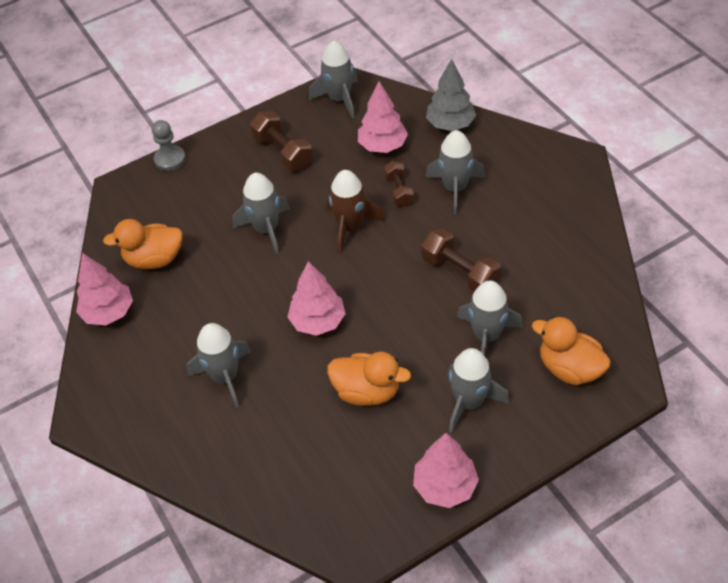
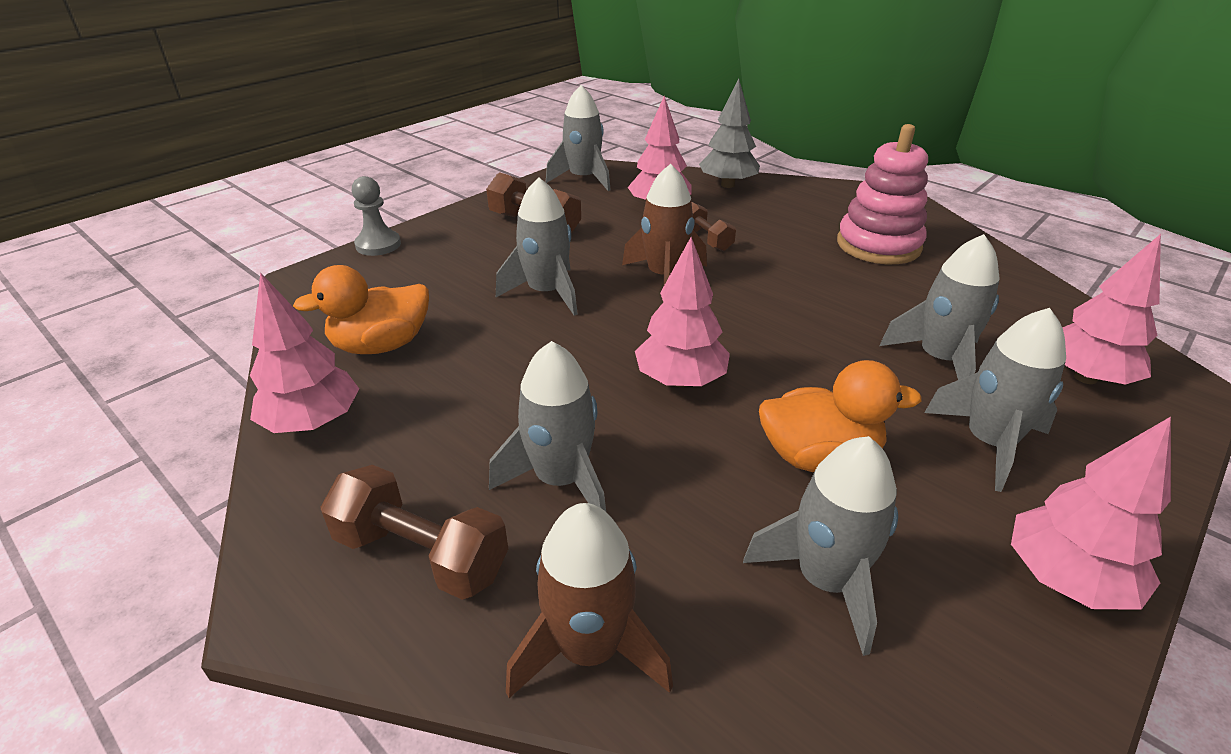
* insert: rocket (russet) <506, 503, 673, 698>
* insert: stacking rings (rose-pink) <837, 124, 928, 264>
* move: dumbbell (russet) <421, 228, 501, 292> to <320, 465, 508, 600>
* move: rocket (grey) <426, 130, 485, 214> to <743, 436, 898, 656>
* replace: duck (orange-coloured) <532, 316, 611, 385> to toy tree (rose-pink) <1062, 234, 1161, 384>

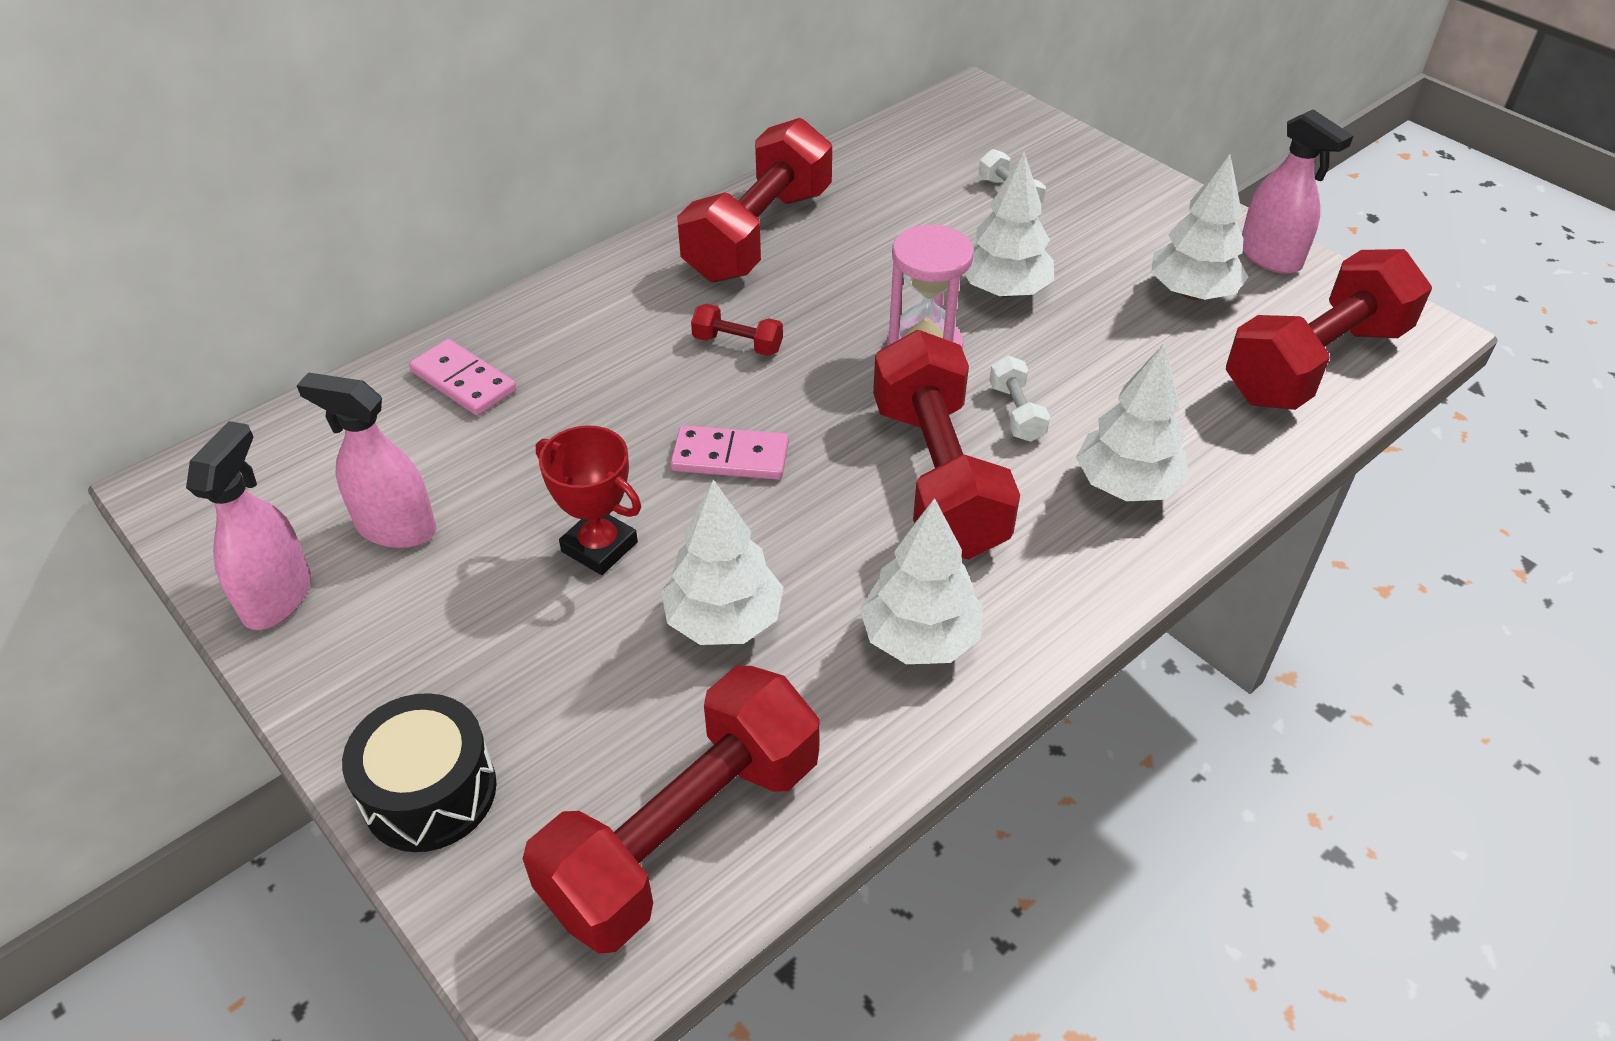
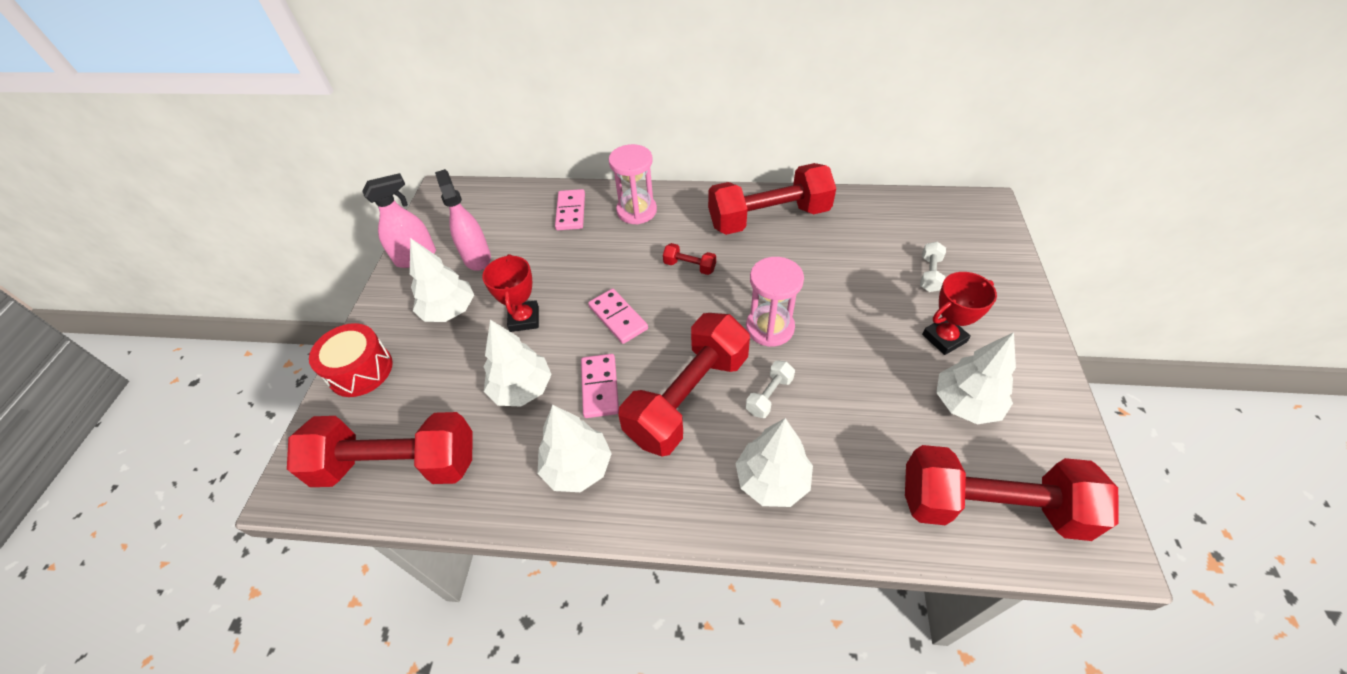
* delete: sprayer (rose-pink) <1242, 109, 1353, 274>
* insert: domino piece (rose-pink) <581, 354, 619, 418>
* insert: hourglass (rose-pink) <609, 144, 657, 224>
* insert: prize cup (scarlet) <922, 272, 997, 355>
* move: toy tree (white) <964, 152, 1054, 298> to <410, 238, 474, 322>
* recolor: snare drum (jet-black) <342, 693, 497, 852> to snare drum (scarlet) <309, 323, 393, 397>
* rotate: dumbbell (scarlet) <691, 304, 783, 356> = <663, 243, 716, 275> 45 degrees counterclockwise

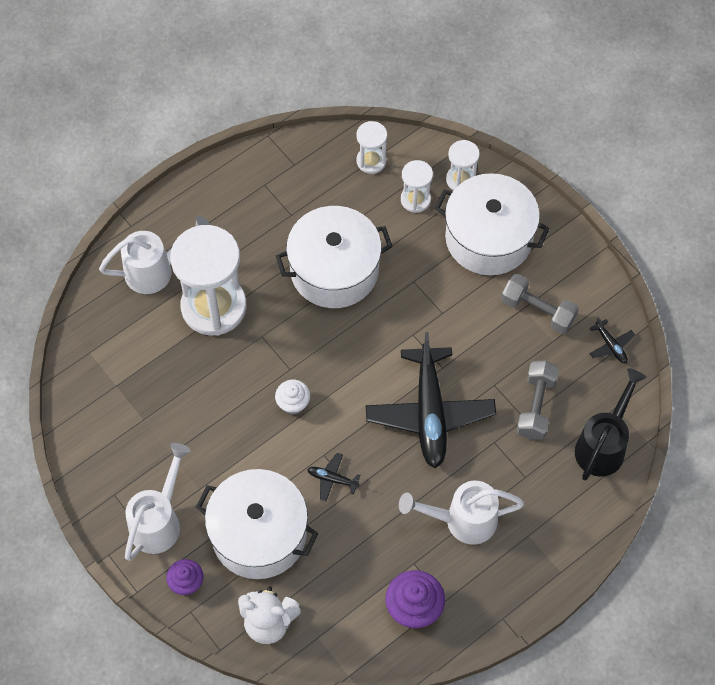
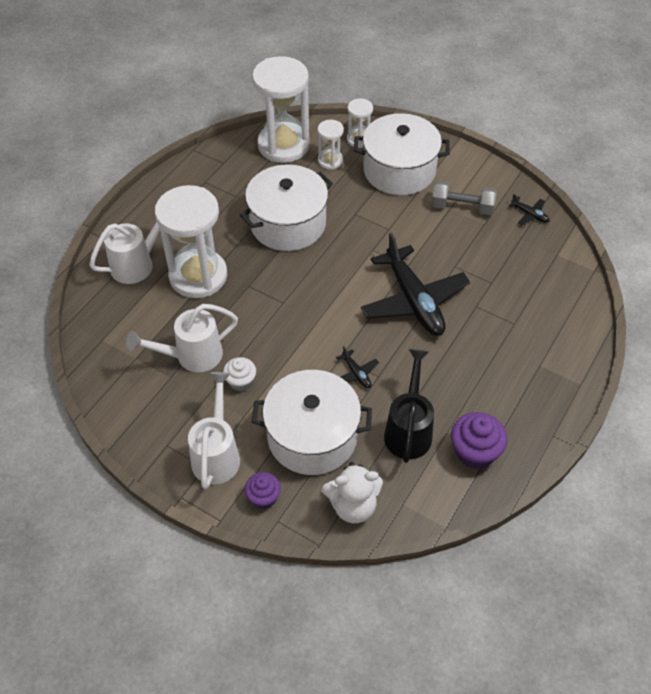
* delete: dumbbell (grey) <517, 361, 559, 440>
* move: fairy cake (white) <275, 380, 310, 415> to <223, 357, 256, 391>
* move: sprinkling can (white) <399, 481, 524, 545> to <126, 304, 238, 372>
* move: sprinkling can (jet-black) <575, 368, 646, 480> to <384, 349, 434, 463>
* rotate: plane (jet-black) <307, 453, 360, 502> = <336, 346, 379, 388> 120 degrees counterclockwise
* resize: hourglass (white) <356, 121, 387, 174> = <252, 56, 310, 163> x2.08

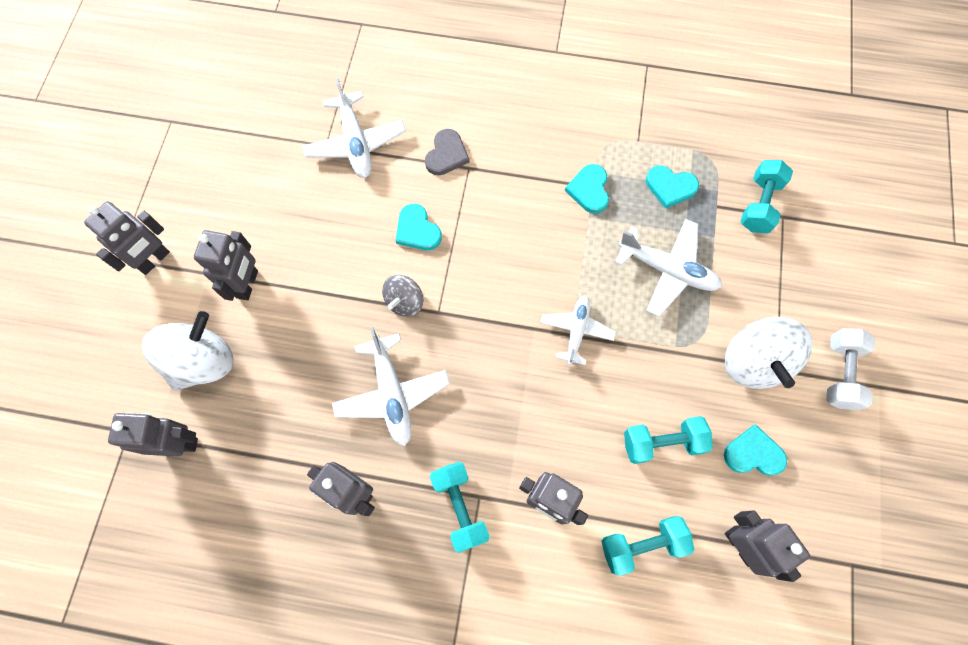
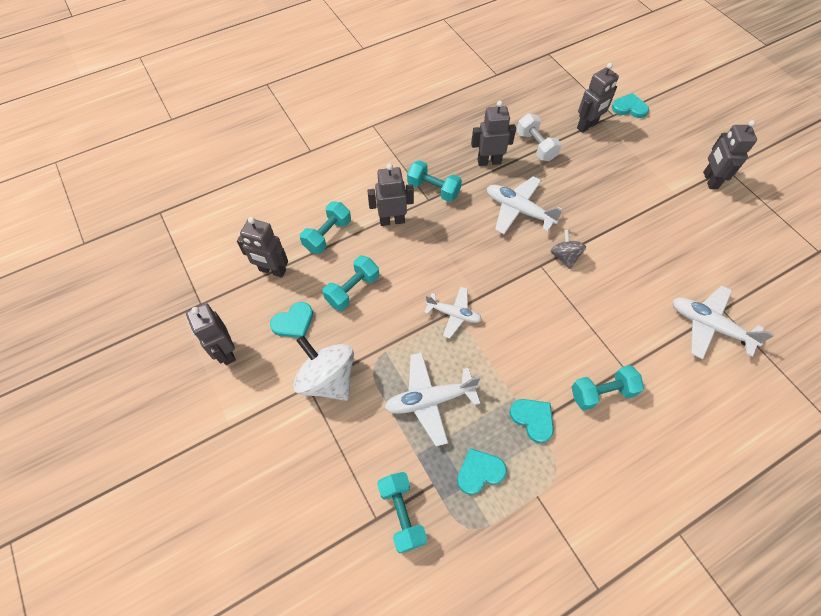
* delete: toy top (white) <142, 311, 234, 391>
* delete: love heart (grey) <425, 129, 469, 175>
* insert: dumbbell (turquoise) <571, 365, 644, 411>
* move: robot (grey) <194, 230, 258, 301> to <186, 303, 236, 365>
* move: love heart (turquoise) <396, 204, 442, 250> to <612, 93, 649, 118>
* move: dumbbell (white) <826, 328, 875, 411> to <517, 113, 562, 161>
* rotate: plane (white) <540, 295, 616, 365> = <424, 287, 482, 339> 45 degrees counterclockwise

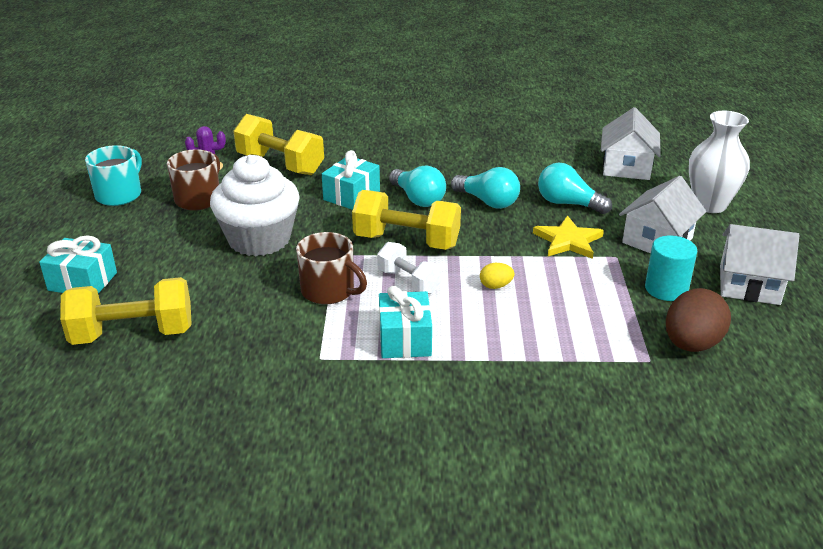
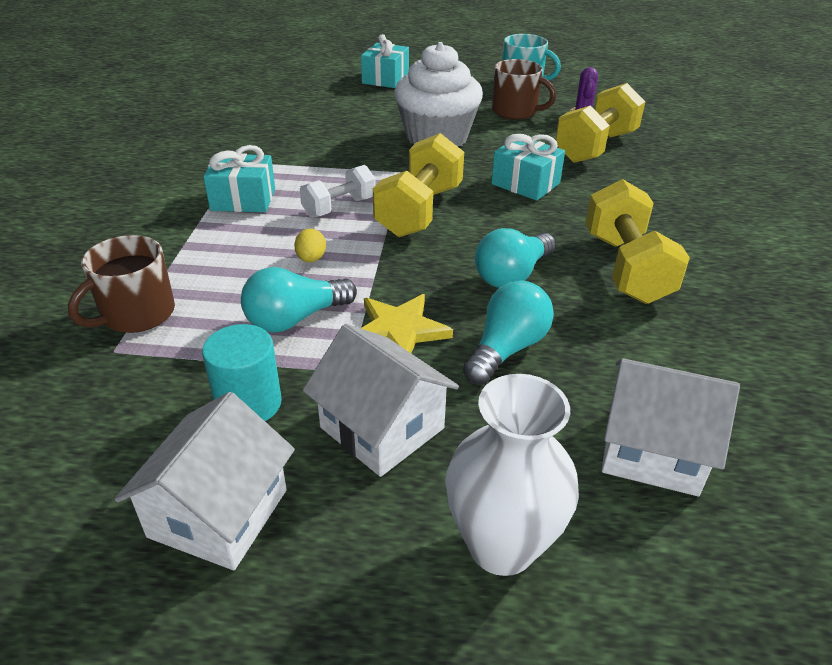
* delete: toy egg (russet) <666, 288, 731, 352>
* move: dumbbell (bright yellow) <60, 277, 192, 345> to <585, 179, 690, 304>
* move: tea mug (russet) <296, 232, 367, 304> to <68, 235, 175, 333>
* move: light bulb (turquoise) <389, 166, 446, 207> to <241, 267, 357, 332>

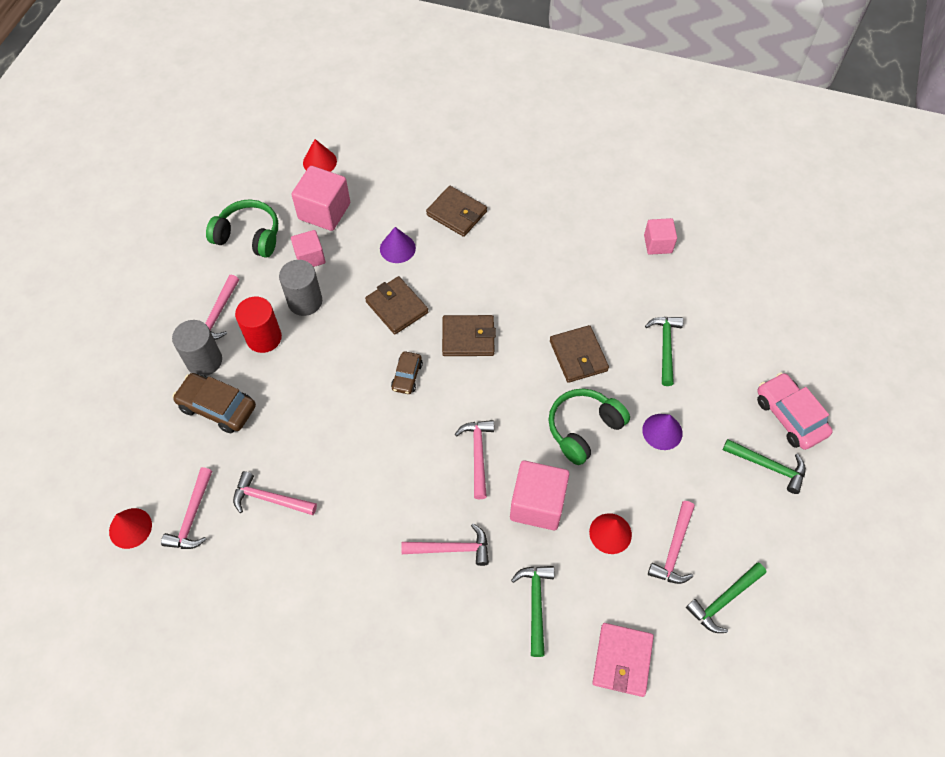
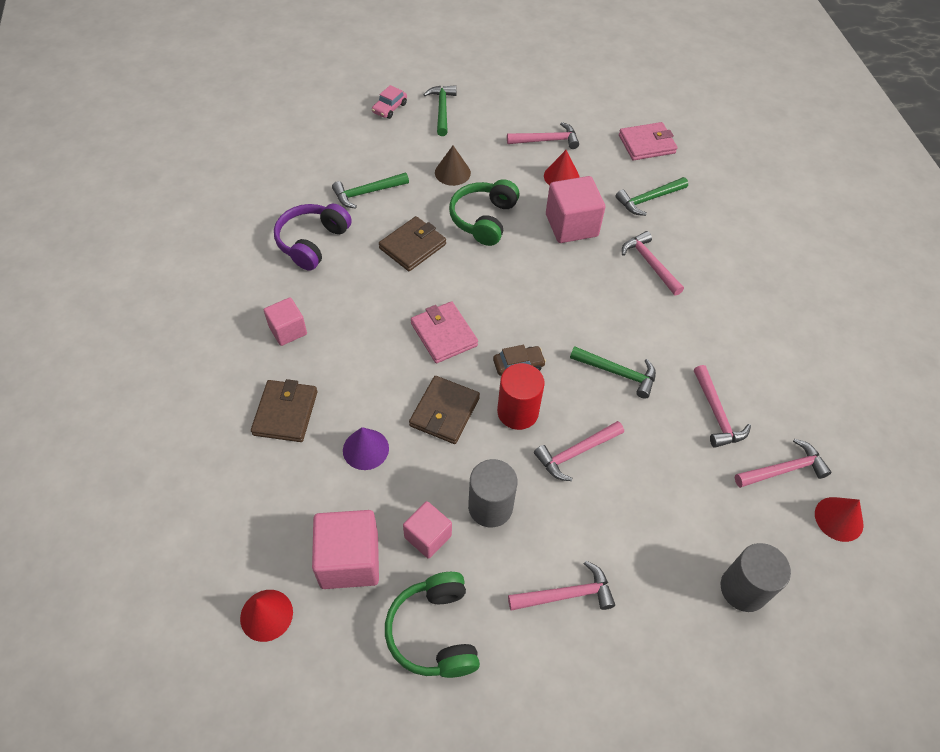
* delete: automobile (russet) <172, 373, 256, 433>
* insert: over-ear headphones (violet) <274, 204, 352, 271>
* move: solid cylinder (grey) <172, 320, 222, 376> to <721, 543, 791, 612>
* move: solid cylinder (scarlet) <235, 297, 282, 353> to <497, 363, 545, 430>
* move: claw hammer (rose-pink) <455, 420, 494, 499> to <534, 421, 624, 481>
* move: cube (rose-pink) <644, 218, 677, 255> to <264, 297, 307, 346>
* move: claw hammer (emerald) <686, 563, 766, 633> to <570, 346, 656, 399>
* recolor: billfold (russet) <442, 315, 496, 356> to billfold (rose-pink) <411, 301, 478, 363>
* recolor: cone shape (violet) <642, 414, 683, 450> to cone shape (russet) <435, 146, 471, 186>
* rotate: over-ear headphones (emerald) <548, 389, 630, 465> = <449, 179, 519, 246> 90 degrees clockwise
* resize: automobile (rose-pink) <757, 373, 833, 450> = <372, 85, 407, 119> x0.59

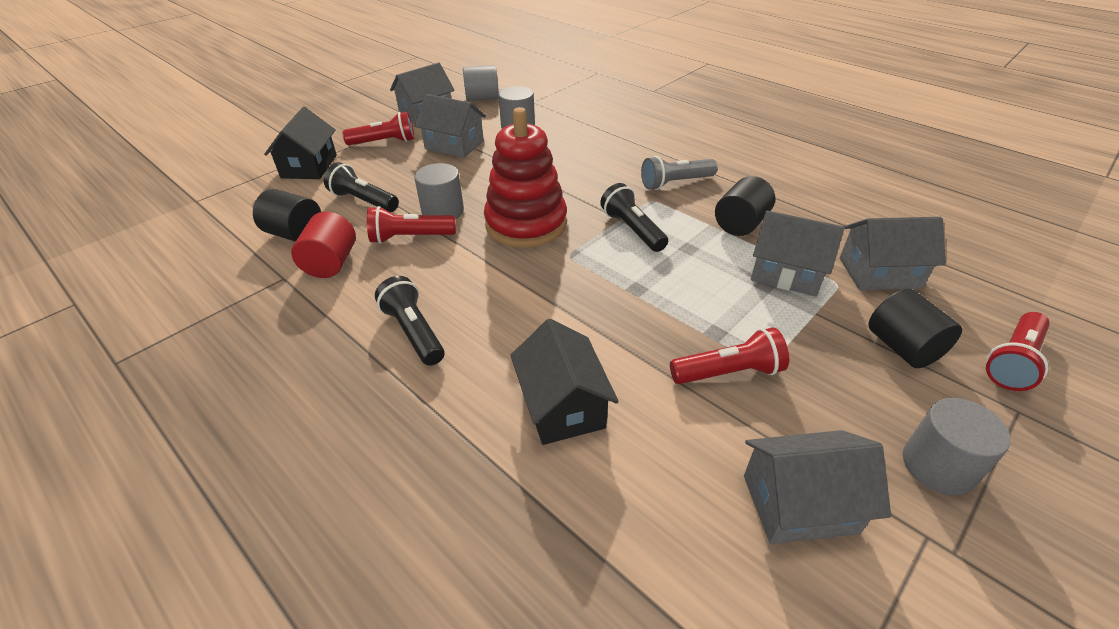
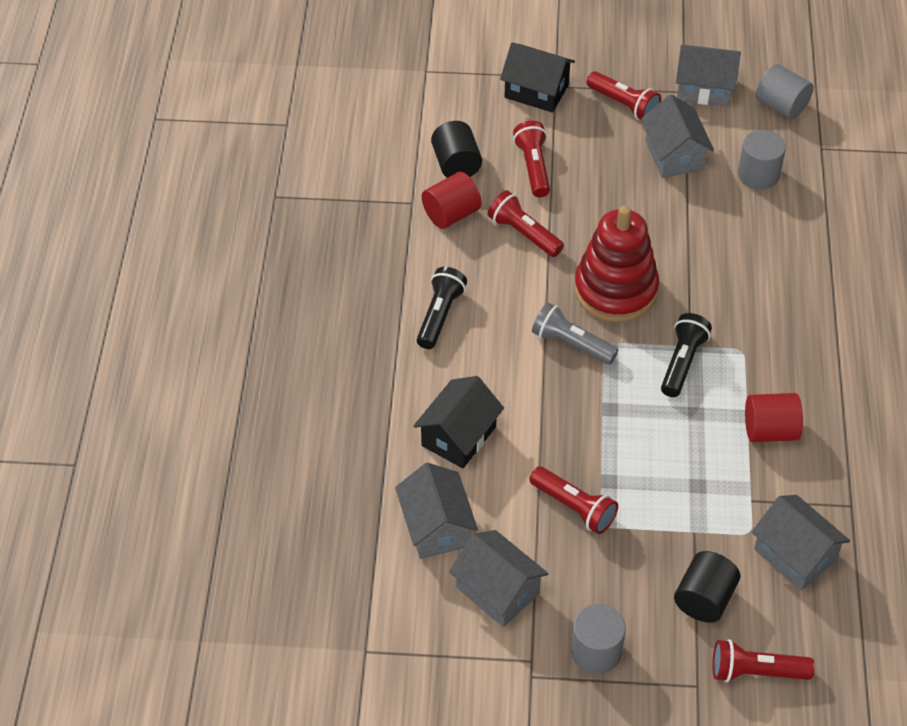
* delete: solid cylinder (grey) <414, 163, 464, 219>
* move: flashlight (grey) <641, 156, 718, 190> to <532, 302, 618, 365>
* move: toy house (grey) <751, 210, 844, 296> to <395, 463, 478, 559>
* recolor: flashlight (jet-black) <324, 162, 399, 212> to flashlight (scarlet) <513, 121, 550, 197>
* recolor: solid cylinder (jet-black) <715, 176, 775, 236> to solid cylinder (scarlet) <745, 393, 803, 442>
* rotate: toy house (jet-black) <264, 107, 337, 179> = <500, 42, 575, 113> 60 degrees clockwise

